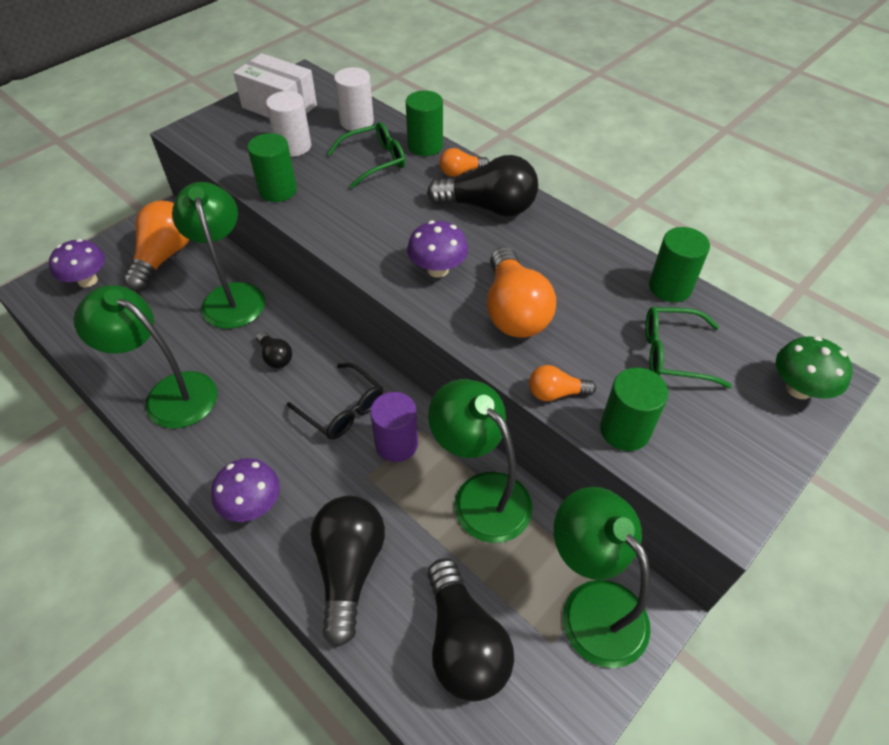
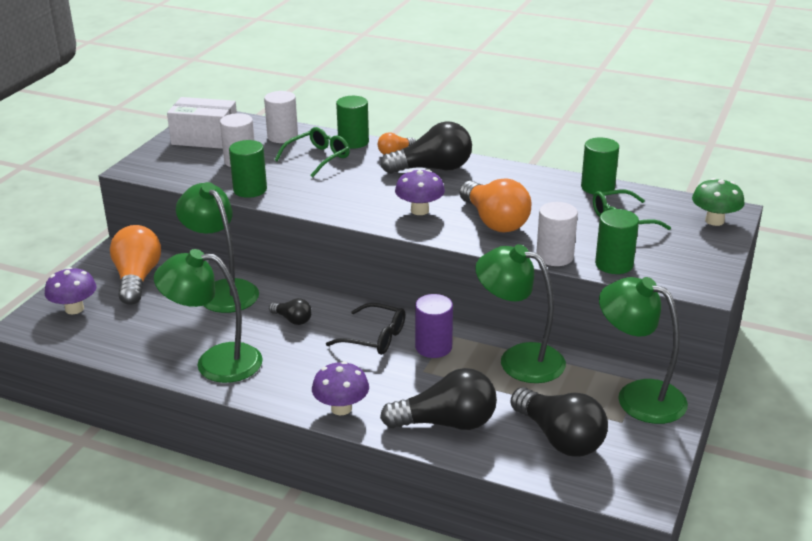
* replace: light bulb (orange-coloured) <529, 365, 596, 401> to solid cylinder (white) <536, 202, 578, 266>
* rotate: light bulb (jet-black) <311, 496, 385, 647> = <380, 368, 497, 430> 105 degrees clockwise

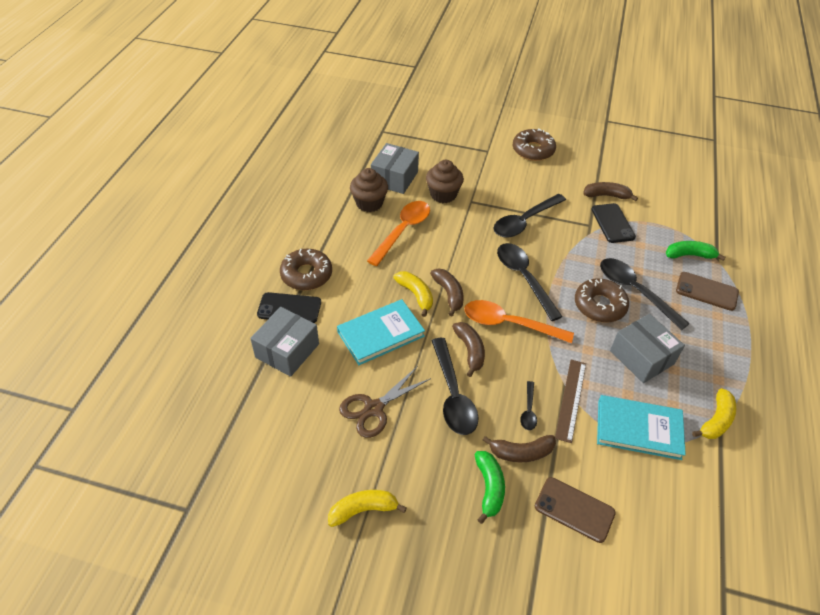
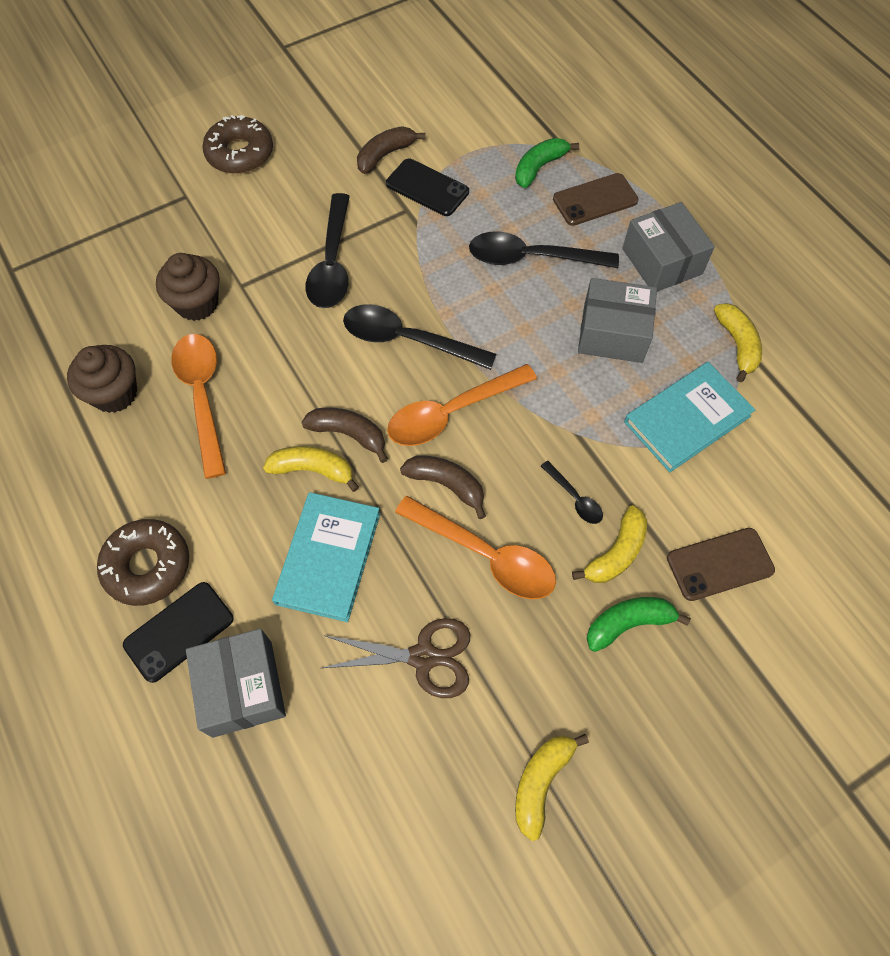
* delete: ruler (russet) <555, 360, 586, 443>
* delete: doughnut (russet) <575, 279, 629, 323>
* move: box (grey) <371, 143, 419, 194> to <622, 202, 715, 292>
* recolor: spoon (jet-black) <431, 338, 479, 435> to spoon (orange-coloured) <395, 496, 556, 599>
* recolor: banana fruit (russet) <482, 435, 556, 462> to banana fruit (bright yellow) <572, 505, 647, 583>
* rotate: shears (russet) <339, 367, 431, 438> = <322, 618, 470, 698> 90 degrees counterclockwise
* rotate: banana fruit (emerald) <475, 451, 505, 524> = <586, 597, 691, 652> 60 degrees counterclockwise

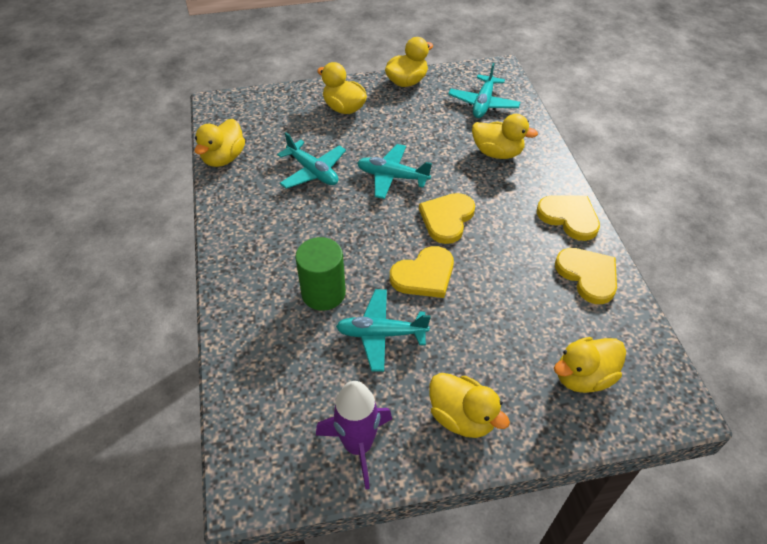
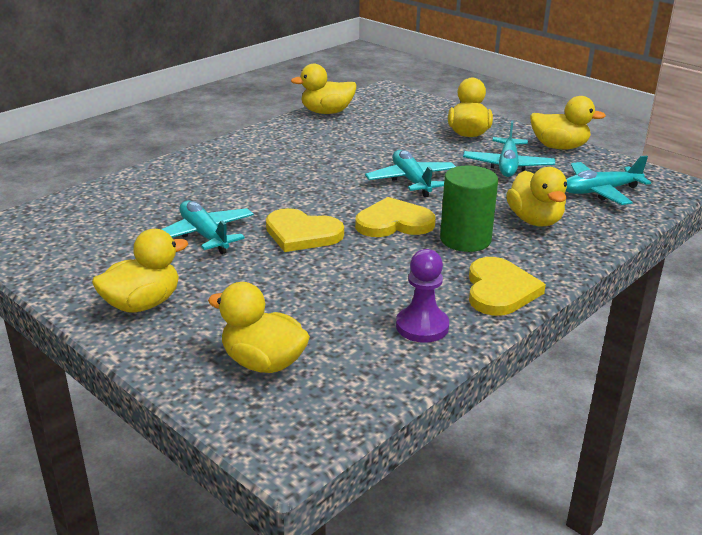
* delete: rocket (violet) <316, 381, 392, 489>
* move: plane (turquoise) <277, 132, 346, 189> to <463, 120, 555, 177>
* move: solid cylinder (emerald) <295, 237, 346, 311> to <440, 165, 498, 252>
* replace: love heart (bright yellow) <555, 248, 617, 304> to chess pawn (violet) <396, 249, 449, 343>
* rotate: duck (bright yellow) <429, 373, 510, 438> = <92, 229, 188, 313> 135 degrees counterclockwise

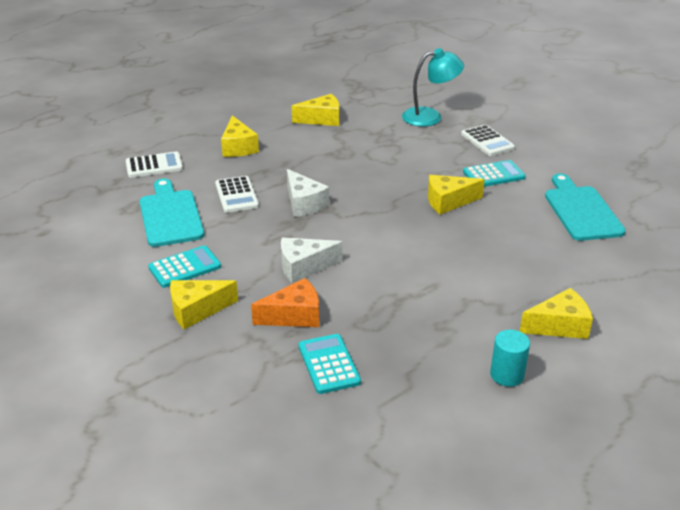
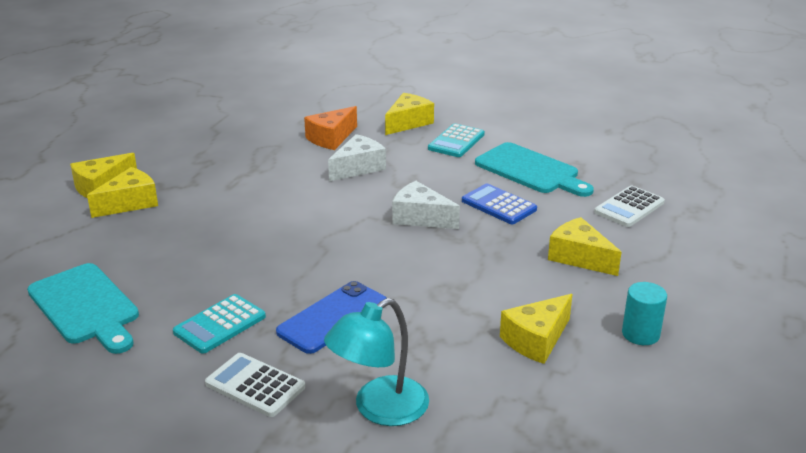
* delete: adding machine (turquoise) <298, 334, 361, 394>
* insert: mobile phone (blue) <276, 281, 387, 354>
* move: cheese (bright yellow) <428, 175, 485, 215> to <87, 167, 158, 218>
* move: solid cylinder (turquoise) <490, 330, 530, 387> to <622, 282, 667, 345>
* recolor: adding machine (white) <215, 176, 259, 213> to adding machine (blue) <462, 184, 537, 224>

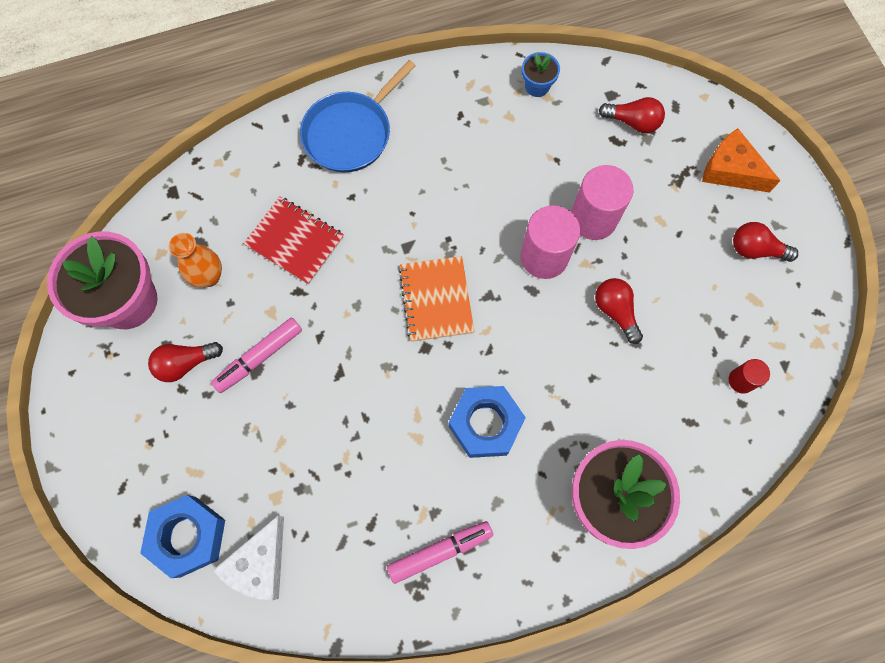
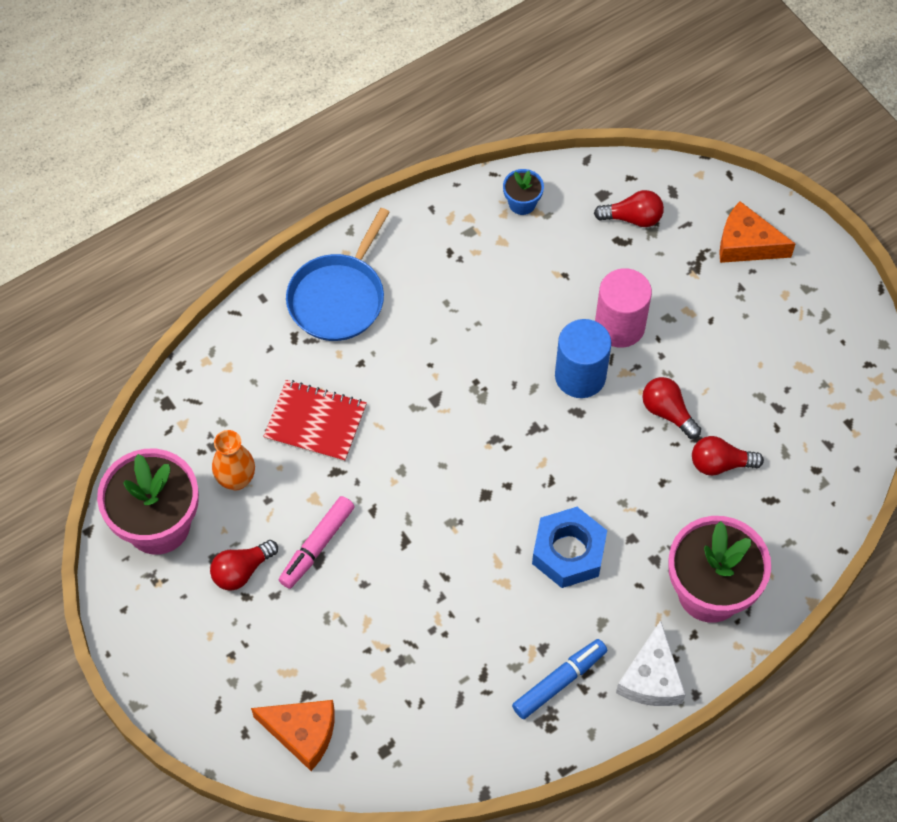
* delete: notepad (orange-coloured) <399, 256, 474, 342>
* delete: solid cylinder (scarlet) <729, 359, 770, 394>
* move: cheese (white) <213, 515, 284, 601> to <616, 620, 686, 706>
* move: light bulb (scarlet) <733, 222, 798, 262> to <692, 436, 764, 476>
* replace: hexagon nut (blue) <140, 495, 225, 578> to cheese (orange-coloured) <251, 700, 335, 771>
* recolor: marker (rose-pink) <387, 521, 493, 584> to marker (blue) <512, 639, 607, 719>
* recolor: solid cylinder (rose-pink) <521, 205, 580, 279> to solid cylinder (blue) <555, 319, 611, 398>

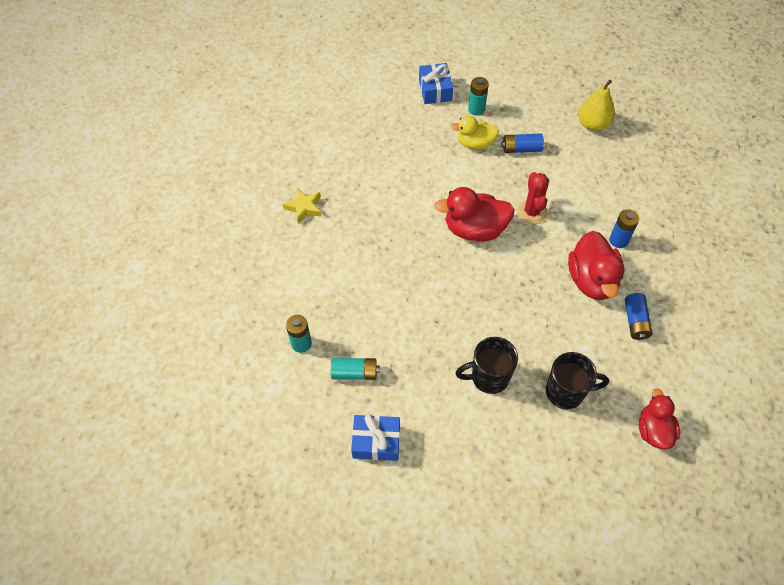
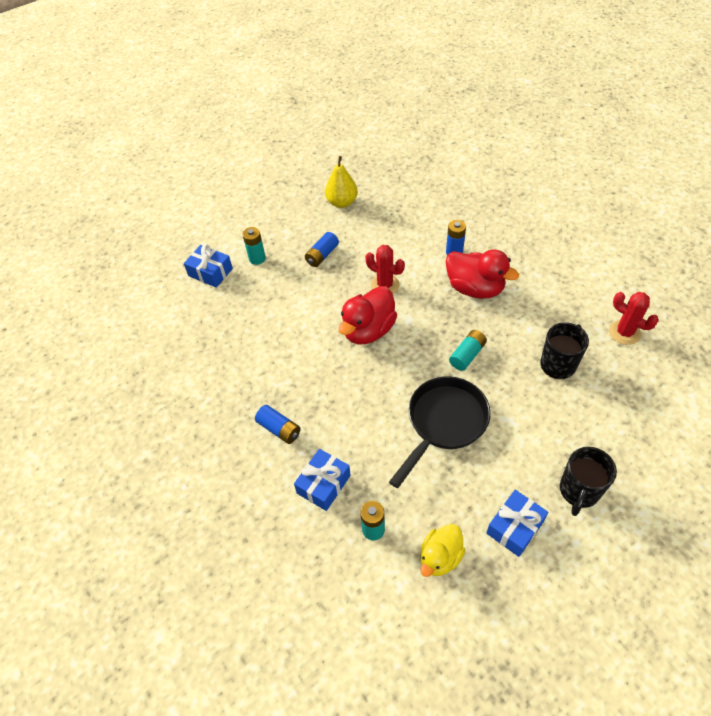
* delete: star shape (bright yellow) <283, 188, 321, 224>
* insert: gift (blue) <294, 449, 351, 511>
* insert: frying pan (jet-black) <389, 376, 491, 488>
* move: battery (turquoise) <331, 358, 379, 380> to <449, 330, 487, 371>
* move: duck (bright yellow) <451, 115, 499, 150> to <420, 524, 465, 577>
* move: tea mug (jet-black) <456, 337, 518, 394> to <560, 447, 617, 516>
* move: battery (blue) <625, 293, 653, 340> to <255, 405, 301, 444>
* replace: duck (scarlet) <639, 388, 680, 449> to saguaro cactus (scarlet) <609, 292, 659, 345>

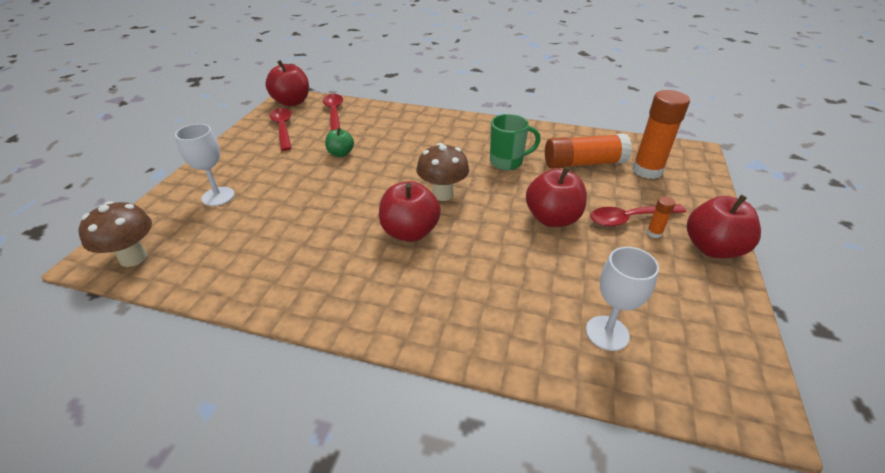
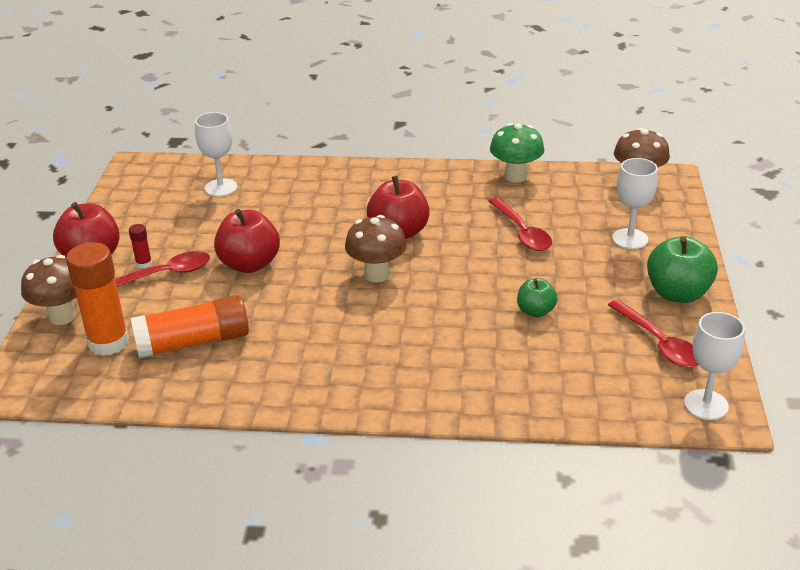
* delete: tea mug (emerald) <490, 114, 541, 170>
* insert: mushroom (russet) <21, 255, 77, 325>
* insert: mushroom (emerald) <490, 123, 544, 183>
* insert: apple (emerald) <647, 236, 718, 303>
* move: spoon (scarlet) <323, 94, 343, 131> to <488, 197, 552, 251>
* replace: apple (scarlet) <265, 60, 309, 106> to goblet (white) <684, 312, 745, 420>
* recolor: glue stick (orange-coloured) <646, 196, 675, 238> to glue stick (scarlet) <129, 224, 152, 269>

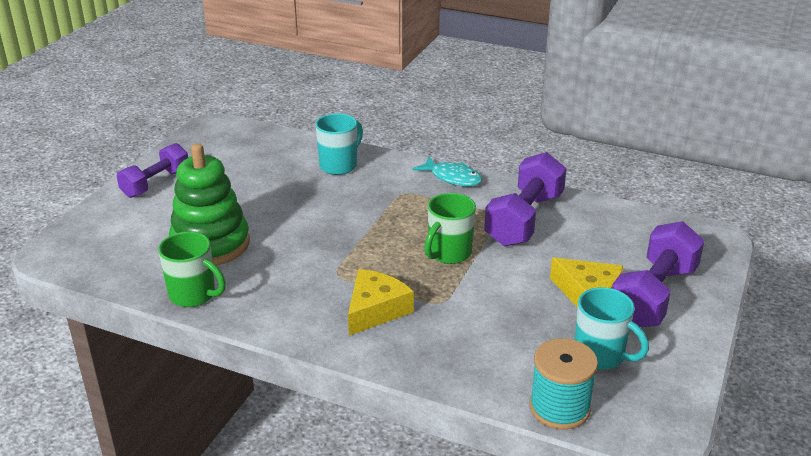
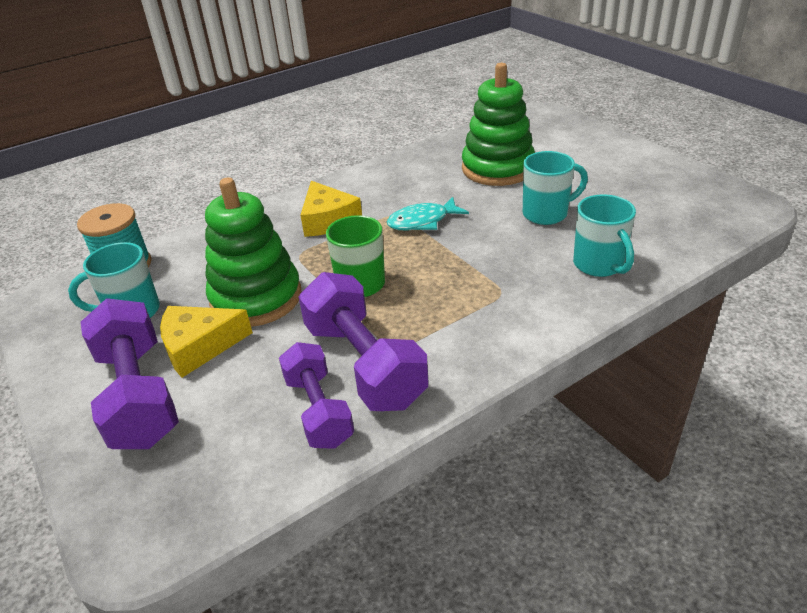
* delete: tea mug (emerald) <158, 232, 226, 307>
* insert: stacking rings (emerald) <205, 178, 301, 327>
* insert: tea mug (turquoise) <523, 151, 588, 225>
* move: dumbbell (violet) <116, 143, 188, 198> to <279, 342, 354, 449>
* move: toy fish (turquoise) <412, 157, 482, 186> to <387, 197, 469, 230>

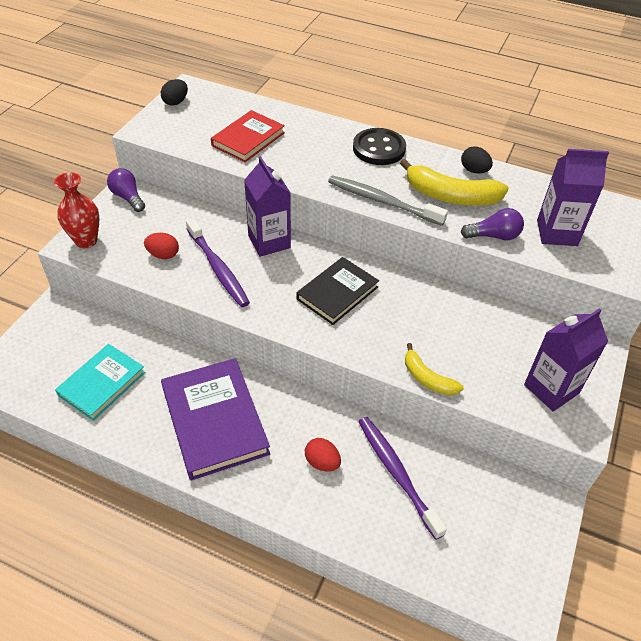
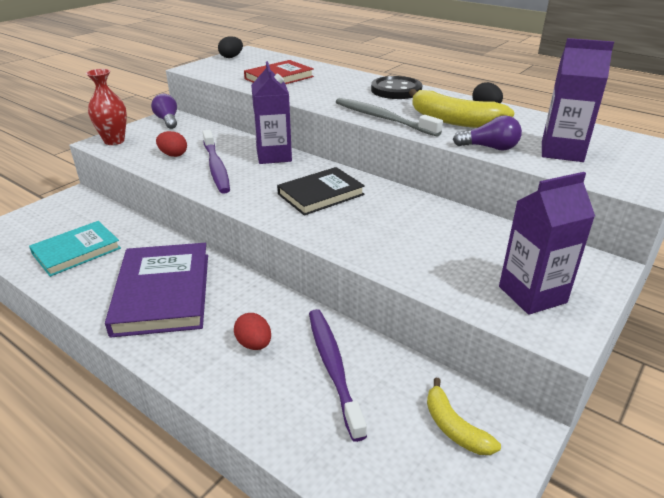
* move: banana fruit (bright yellow) <405, 343, 464, 396> to <427, 378, 501, 455>

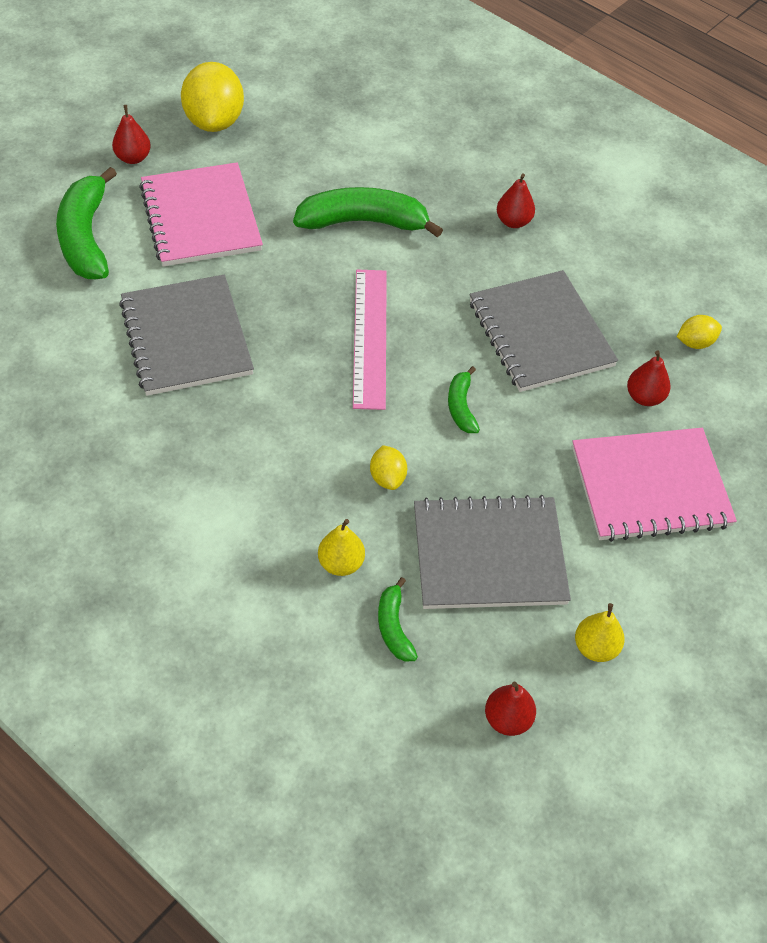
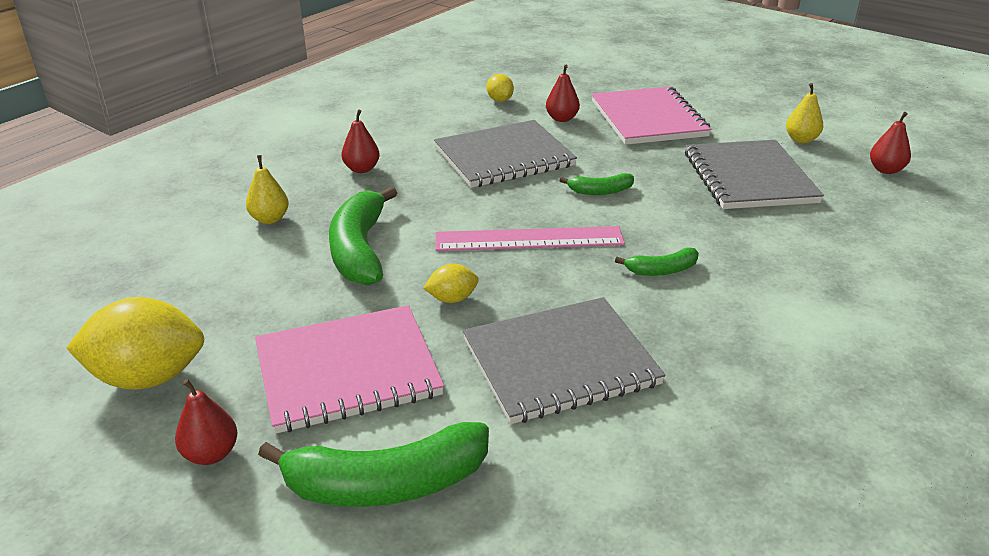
* move: pear (bright yellow) <318, 519, 365, 576> to <246, 155, 289, 224>
* move: lemon (bright yellow) <370, 445, 407, 490> to <423, 264, 479, 303>
* move: banana fruit (emerald) <378, 577, 418, 662> to <615, 247, 699, 276>

